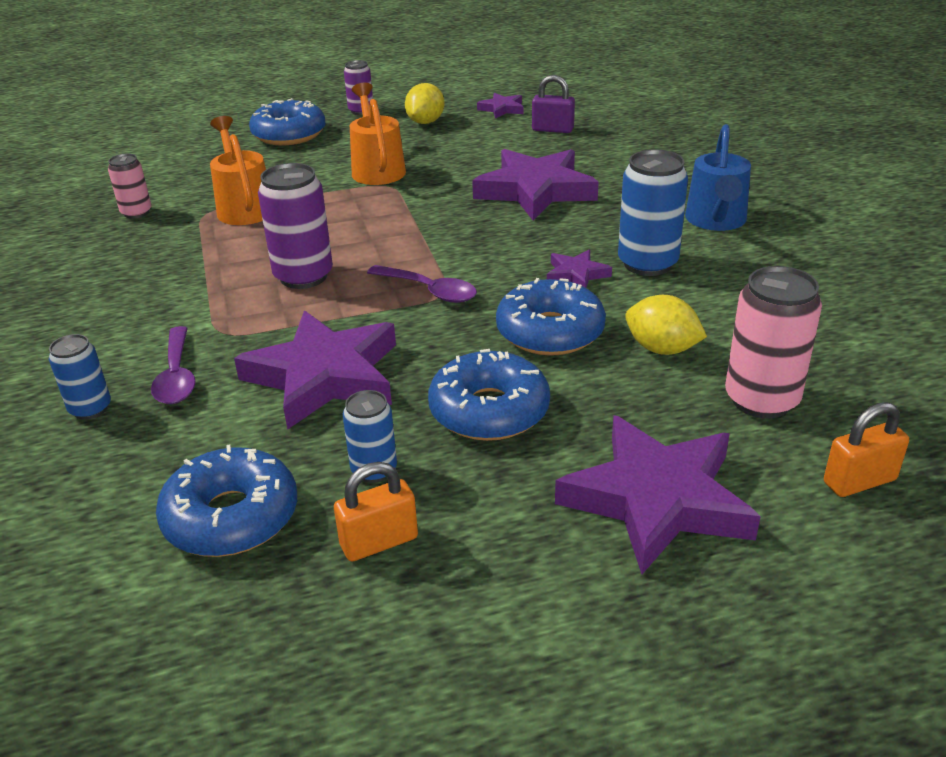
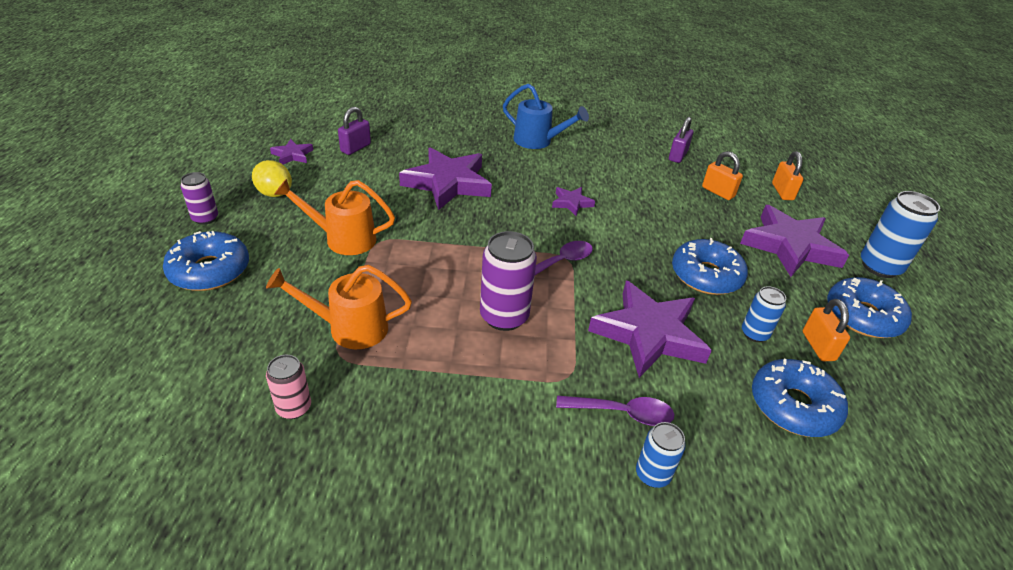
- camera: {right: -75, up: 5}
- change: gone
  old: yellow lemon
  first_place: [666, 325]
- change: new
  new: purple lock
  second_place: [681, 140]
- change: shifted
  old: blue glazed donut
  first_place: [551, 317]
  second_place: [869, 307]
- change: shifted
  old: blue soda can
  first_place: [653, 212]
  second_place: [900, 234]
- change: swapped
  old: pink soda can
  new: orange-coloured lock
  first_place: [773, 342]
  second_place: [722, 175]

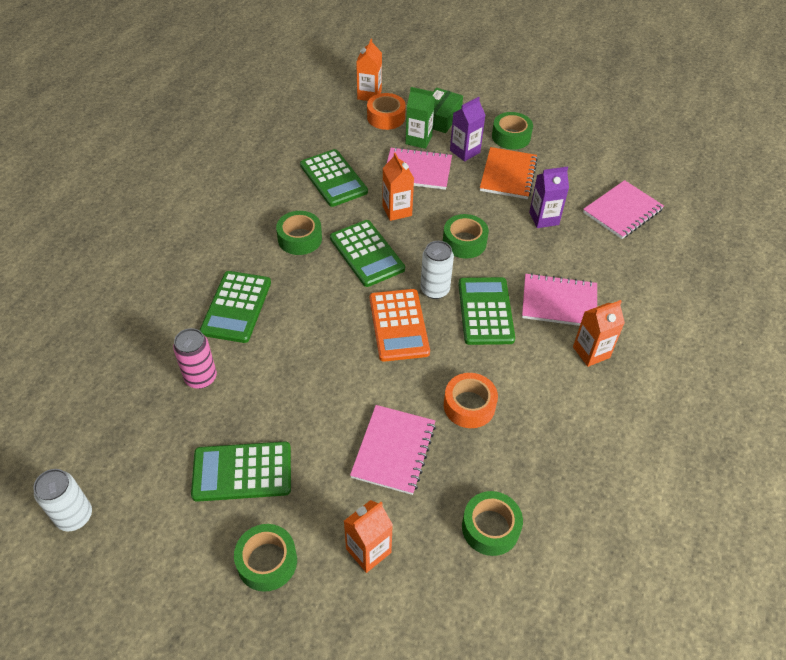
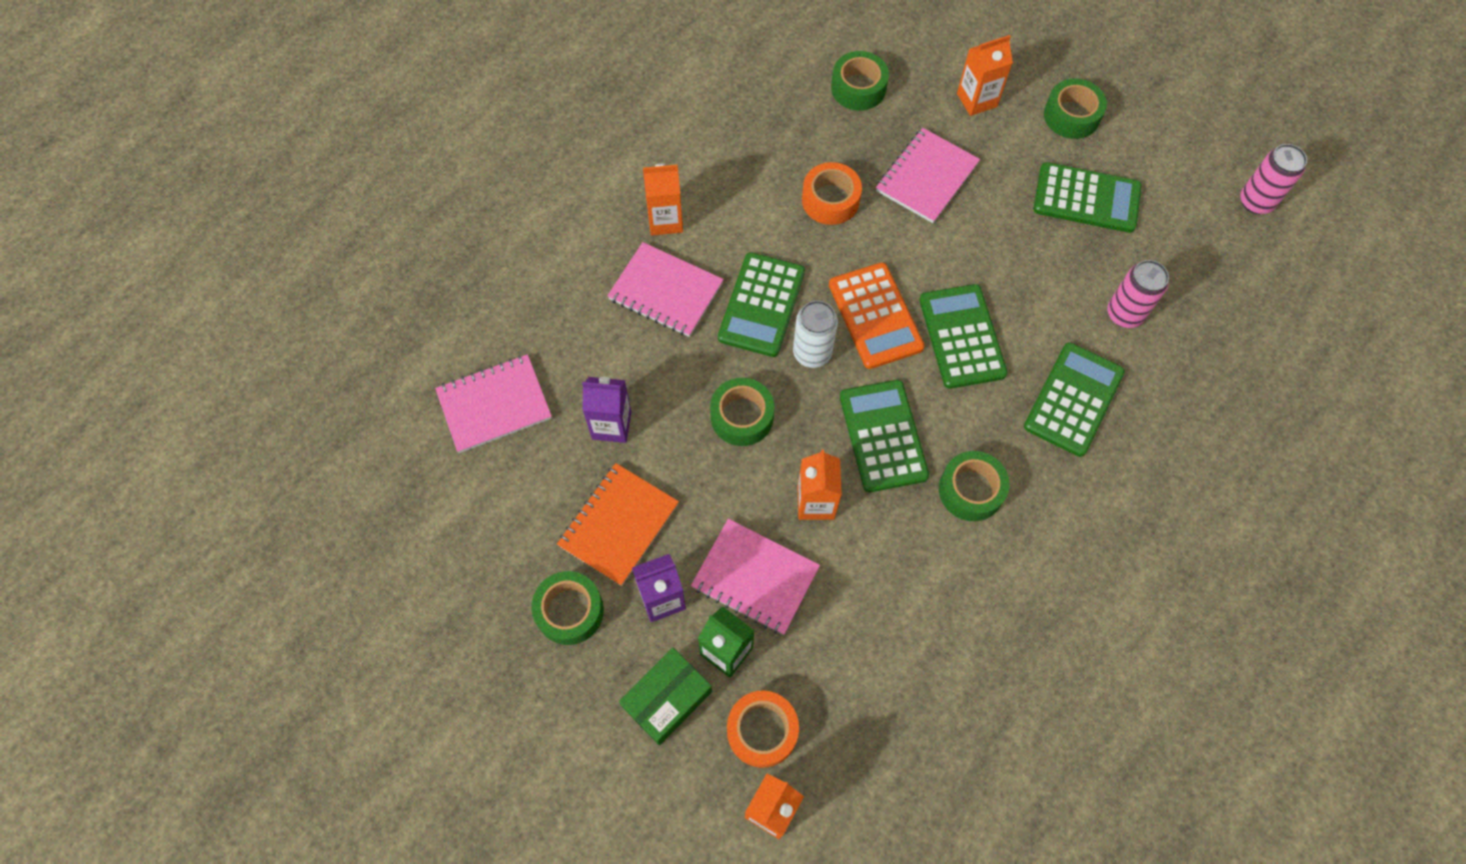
- camera: {right: -160, up: 15}
- change: shifted
  old: emerald adding machine
  first_place: [334, 178]
  second_place: [963, 336]
- change: repainted
  old: white soda can
  new: pink soda can
  first_place: [63, 500]
  second_place: [1273, 179]
- change: rotated
  old: orange-coloured adding machine
  first_place: [400, 325]
  second_place: [877, 316]
  degrees: 150

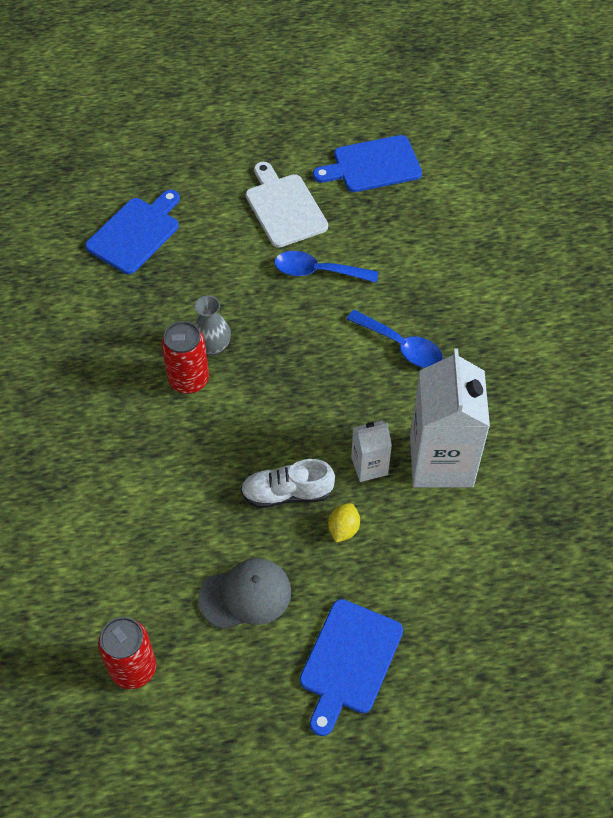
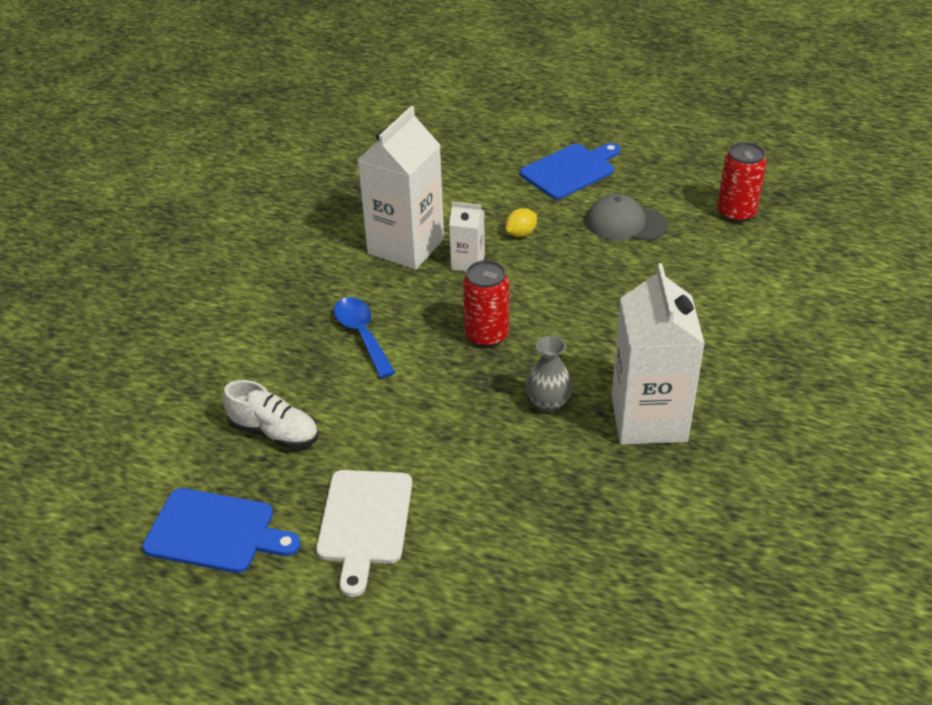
- camera: {right: -150, up: -15}
- change: gone
  old: blue bread board
  first_place: [132, 232]
- change: gone
  old: blue teaspoon
  first_place: [326, 267]
- change: new
  new: white milk carton
  second_place: [658, 354]
- change: shifted
  old: crimson soda can
  first_place: [185, 357]
  second_place: [486, 304]
- change: shifted
  old: white sneaker
  first_place: [288, 483]
  second_place: [270, 414]

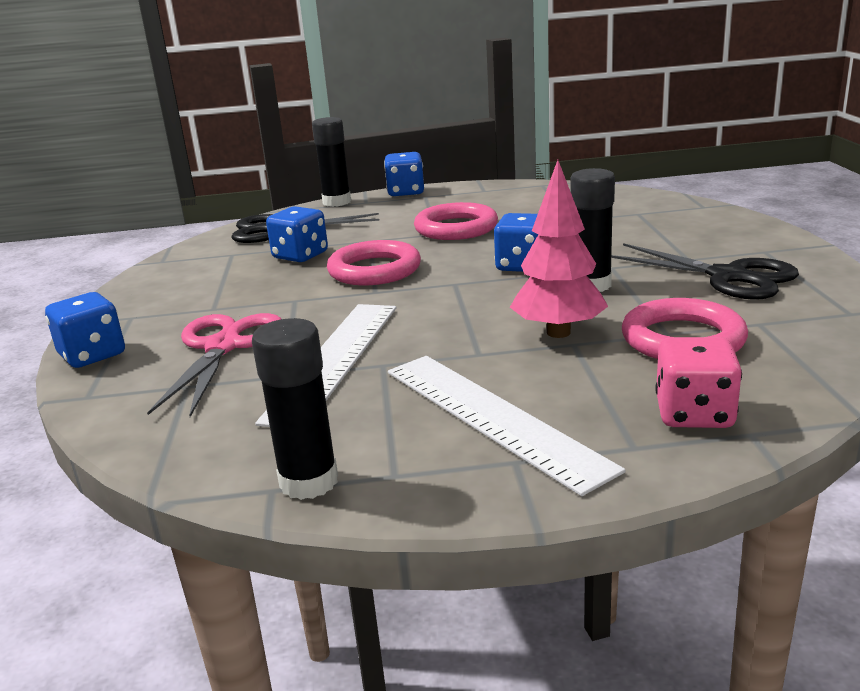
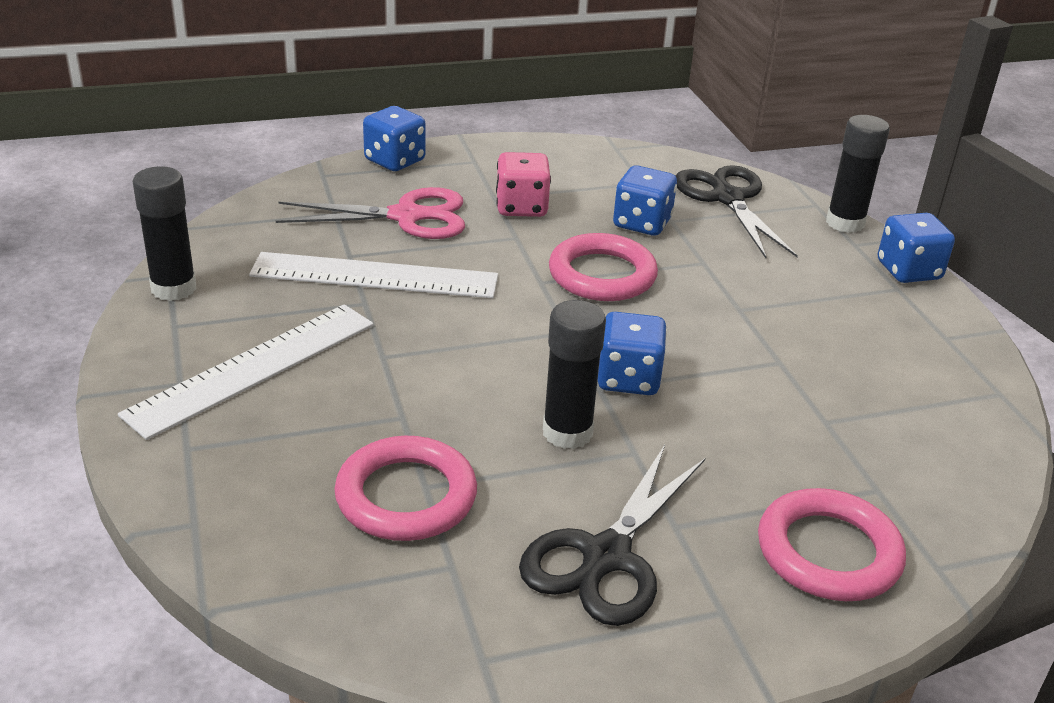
- camera: {right: 75, up: 10}
- change: gone
  old: pink toy tree
  first_place: [559, 249]
- change: shifted
  old: pink torus
  first_place: [456, 221]
  second_place: [832, 544]
- change: shifted
  old: pink die
  first_place: [698, 382]
  second_place: [523, 184]

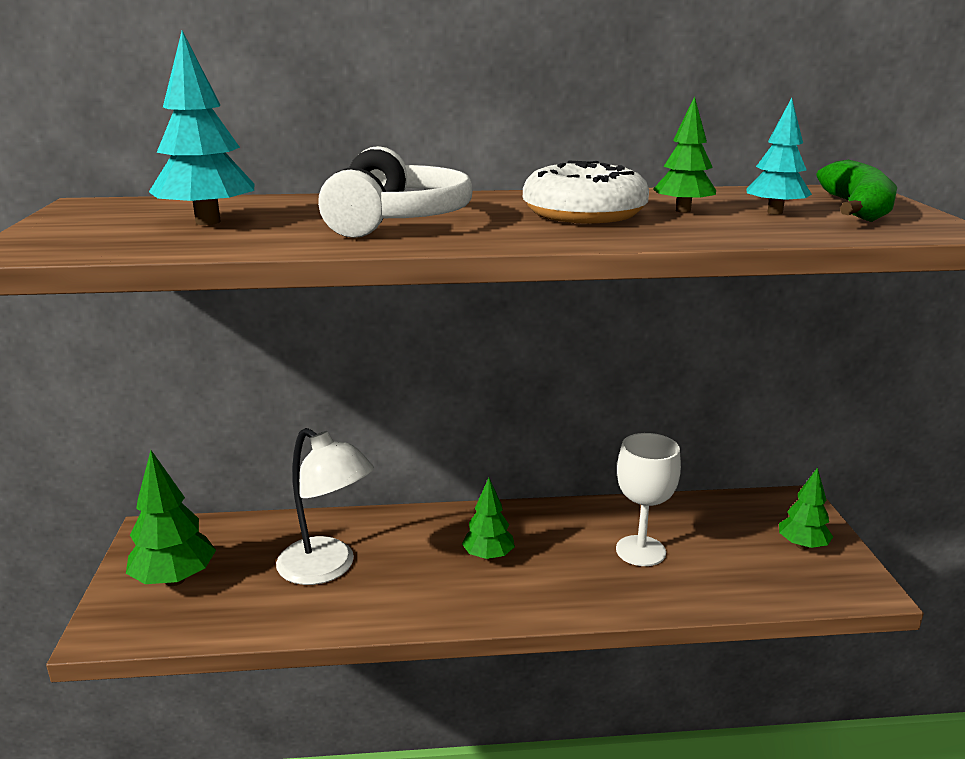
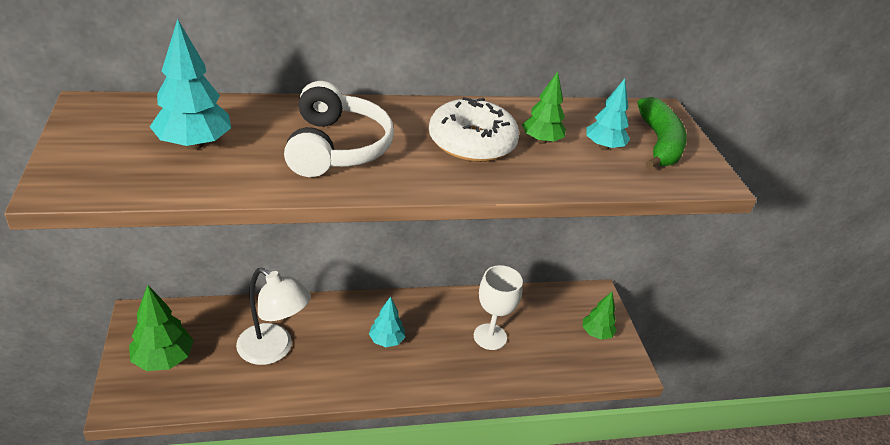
- camera: {right: -10, up: 15}
- change: repainted
  old: emerald toy tree
  new: teal toy tree
  first_place: [488, 519]
  second_place: [387, 321]

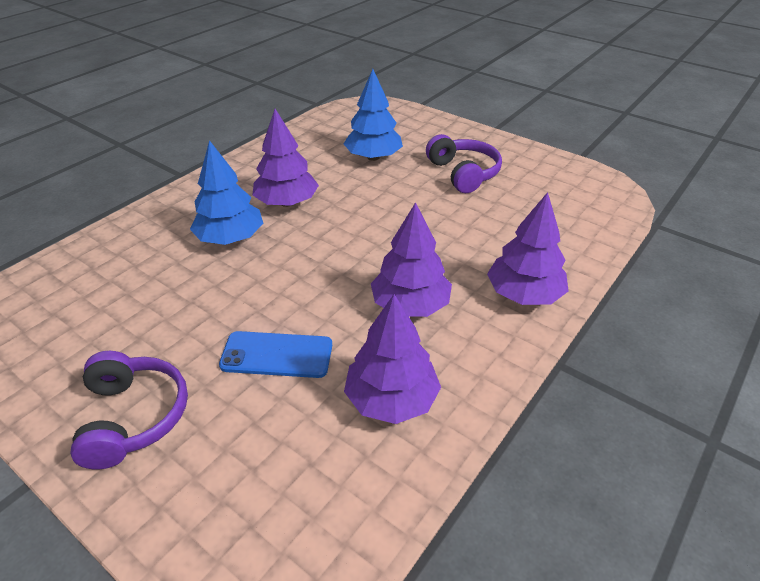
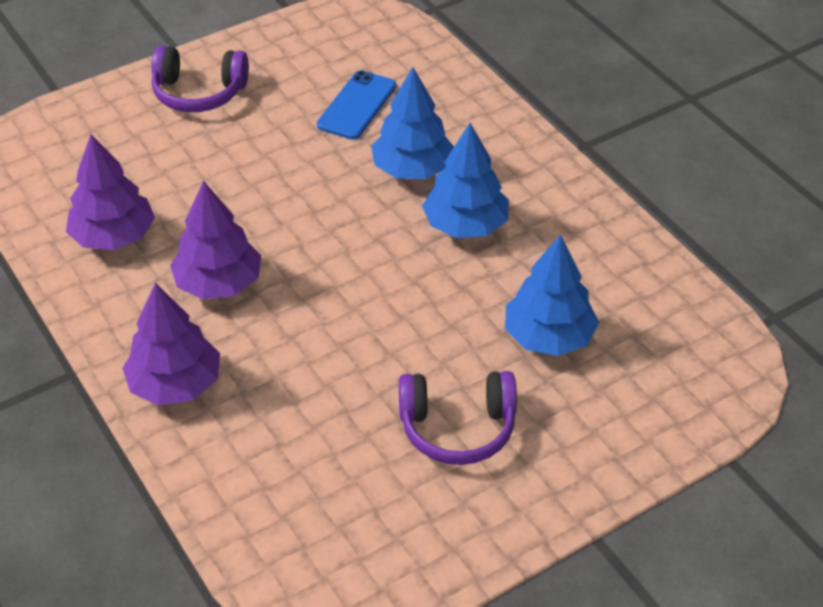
- camera: {right: 110, up: 5}
- change: shifted
  old: blue mobile phone
  first_place: [275, 354]
  second_place: [356, 105]
- change: repainted
  old: purple toy tree
  new: blue toy tree
  first_place: [286, 158]
  second_place: [465, 180]

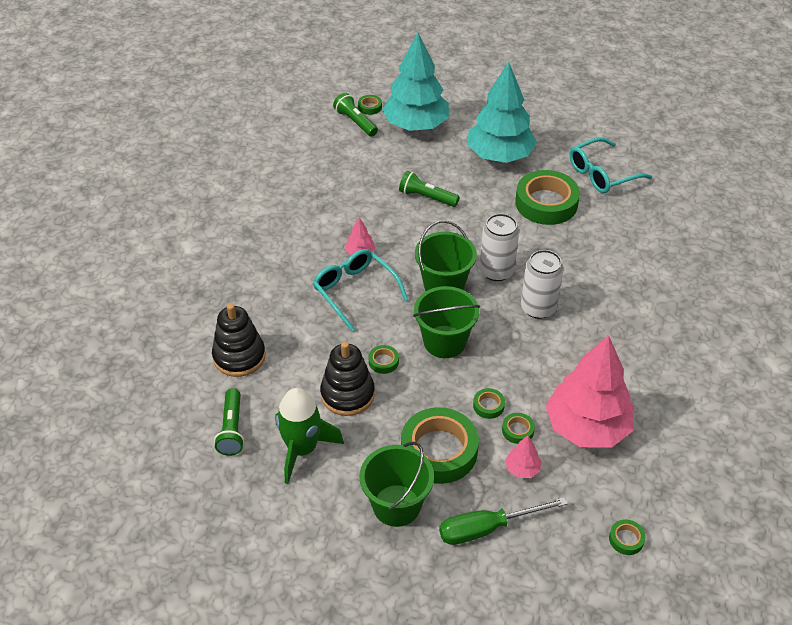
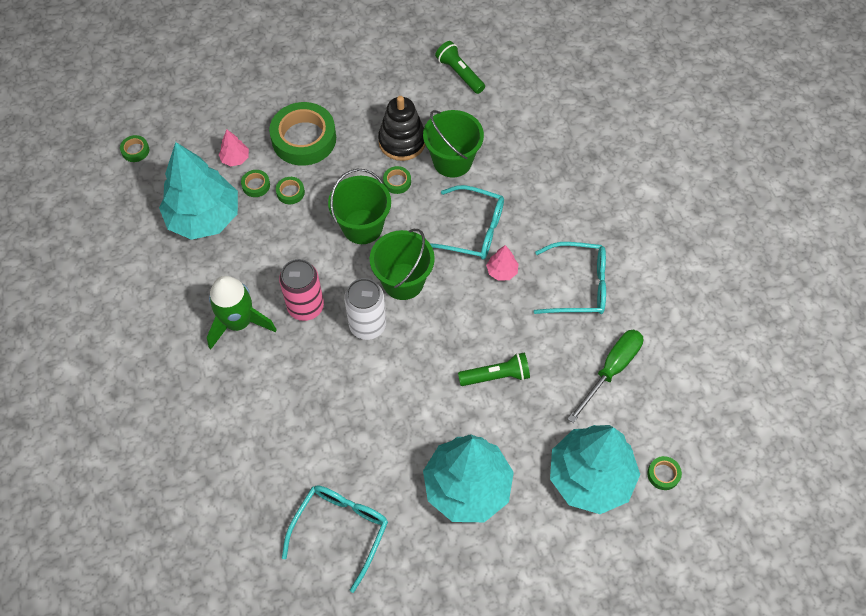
- camera: {right: 145, up: 15}
- change: gone
  old: ebony ring stacker
  first_place: [239, 340]
- change: gone
  old: emerald pocket torch
  first_place: [355, 115]
- change: gone
  old: emerald sticky tape
  first_place: [547, 197]
- change: new
  new: teal eyeglasses
  second_place: [570, 278]
- change: shifted
  old: emerald toy rocket
  first_place: [310, 436]
  second_place: [242, 312]
- change: shifted
  old: emerald sand bucket
  first_place: [396, 484]
  second_place: [453, 144]
- change: shifted
  old: emerald hand screwdriver
  first_place: [503, 521]
  second_place: [605, 376]
- change: repainted
  old: white soda can
  new: pink soda can
  first_place: [542, 284]
  second_place: [301, 290]
- change: repainted
  old: pink toy tree
  new: teal toy tree
  first_place: [590, 391]
  second_place: [198, 191]

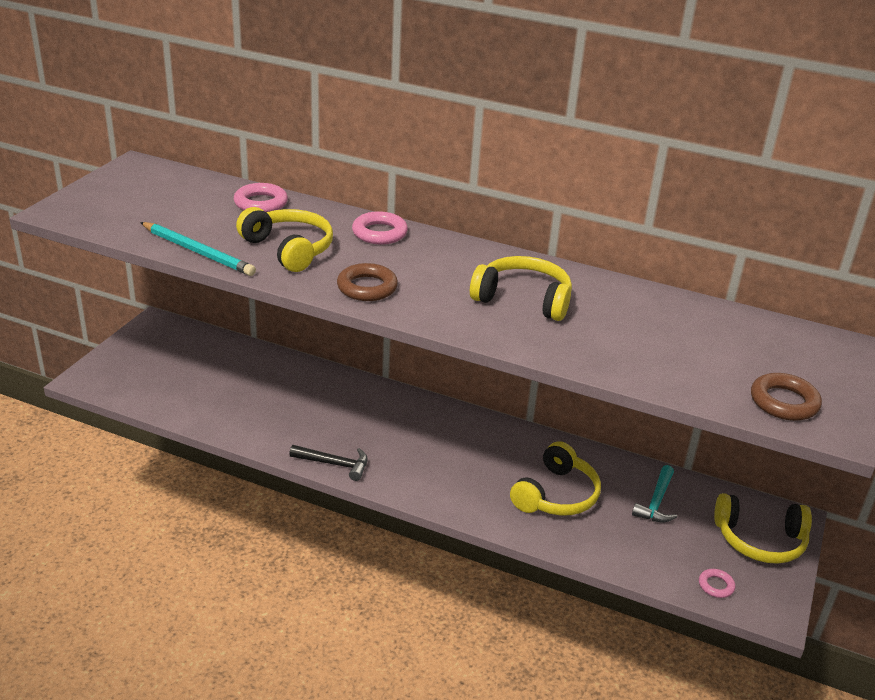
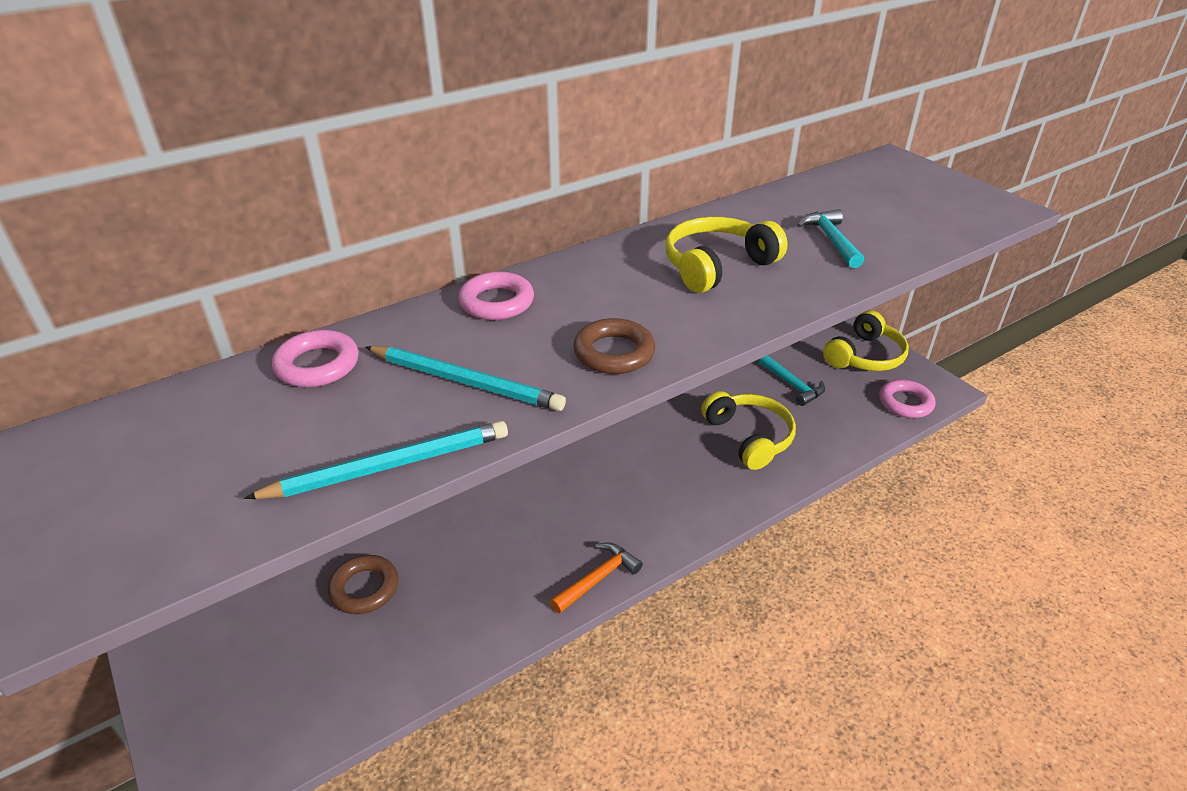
- camera: {right: -55, up: 5}
- change: new
  new: teal carpenter's hammer
  second_place: [830, 238]
- change: shifted
  old: russet torus
  first_place: [786, 397]
  second_place: [363, 584]
- change: swapped
  old: yellow headphones
  new: teal pencil
  first_place: [284, 239]
  second_place: [465, 378]
- change: repainted
  old: ebony carpenter's hammer
  new: orange-coloured carpenter's hammer
  first_place: [328, 463]
  second_place: [596, 578]
- change: scaled
  old: pink torus
  first_place: [717, 583]
  second_place: [907, 398]
  factor: 1.68

